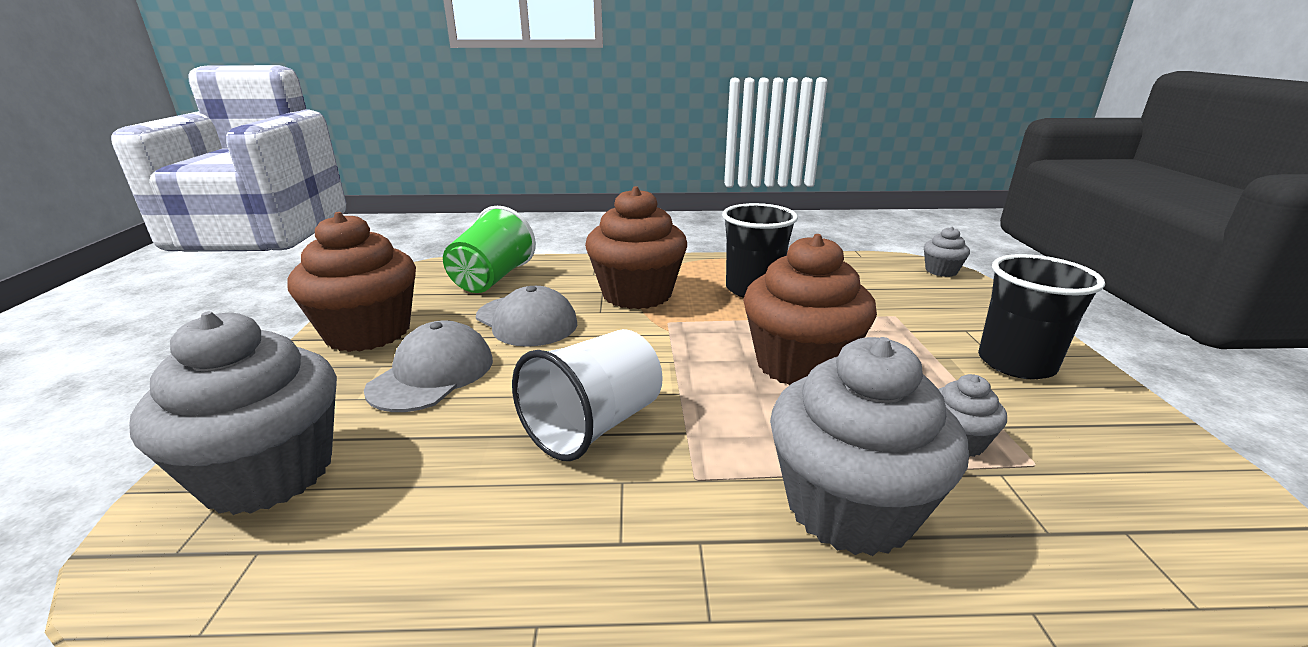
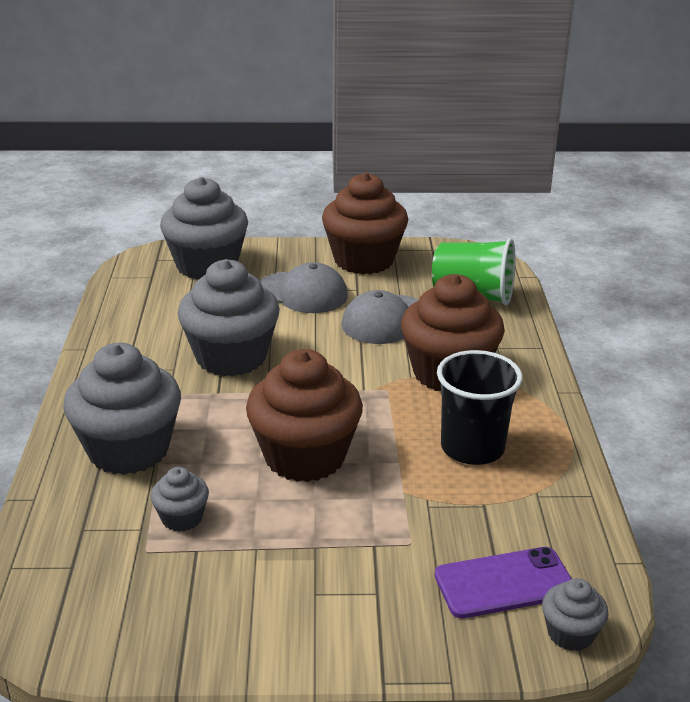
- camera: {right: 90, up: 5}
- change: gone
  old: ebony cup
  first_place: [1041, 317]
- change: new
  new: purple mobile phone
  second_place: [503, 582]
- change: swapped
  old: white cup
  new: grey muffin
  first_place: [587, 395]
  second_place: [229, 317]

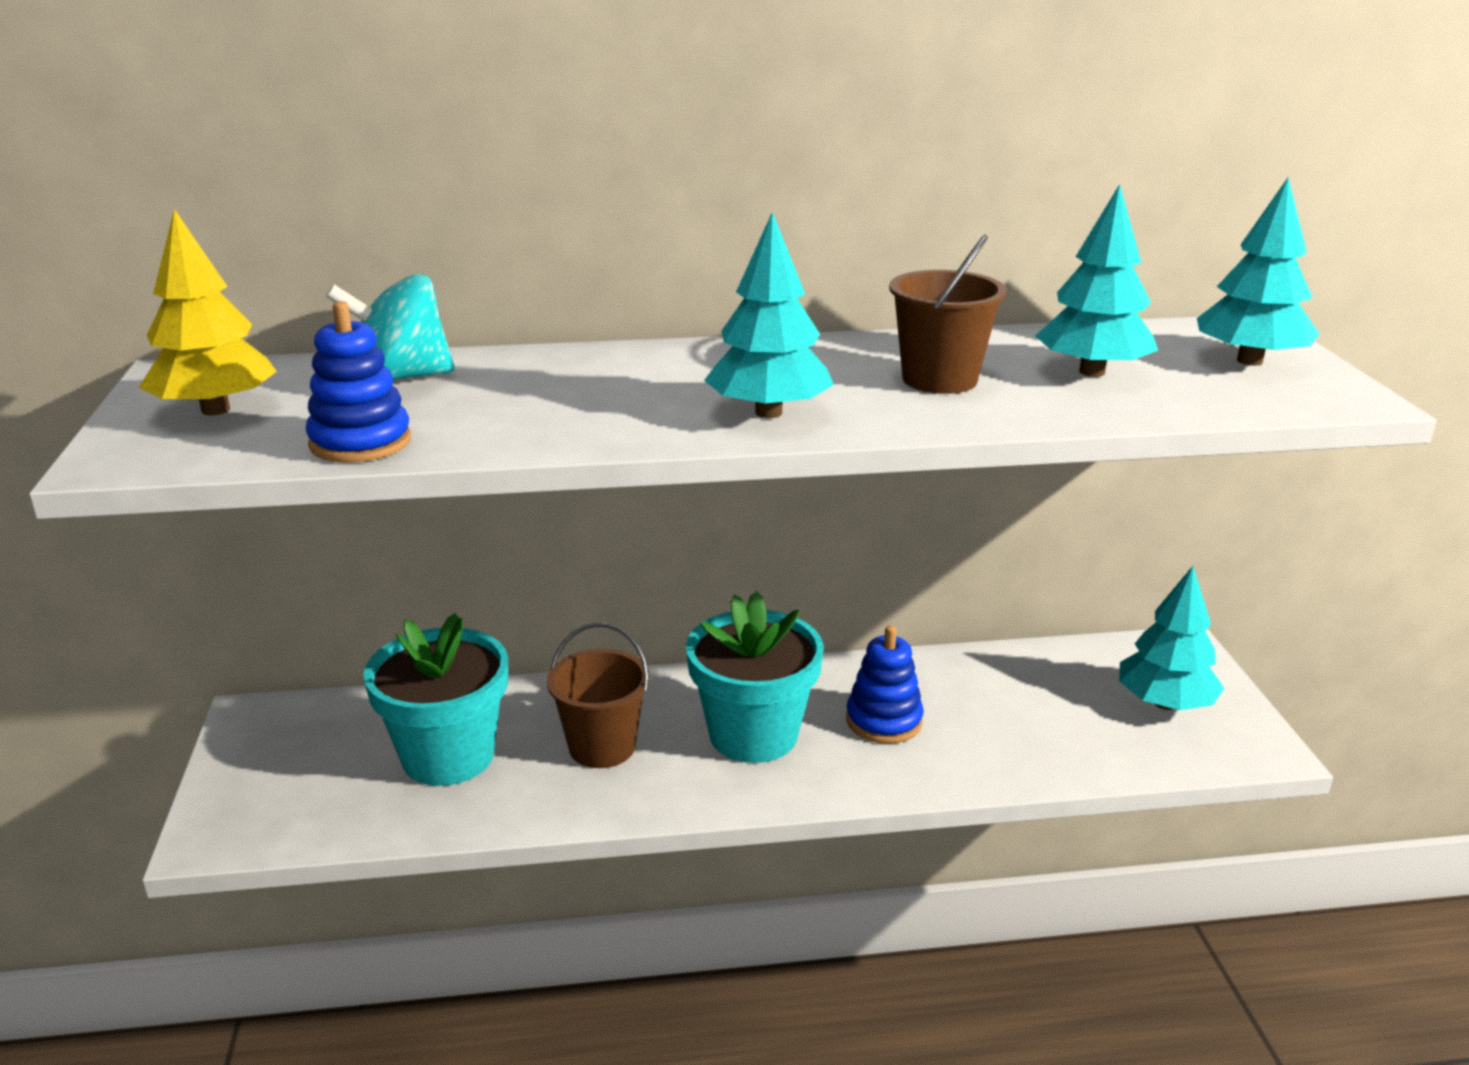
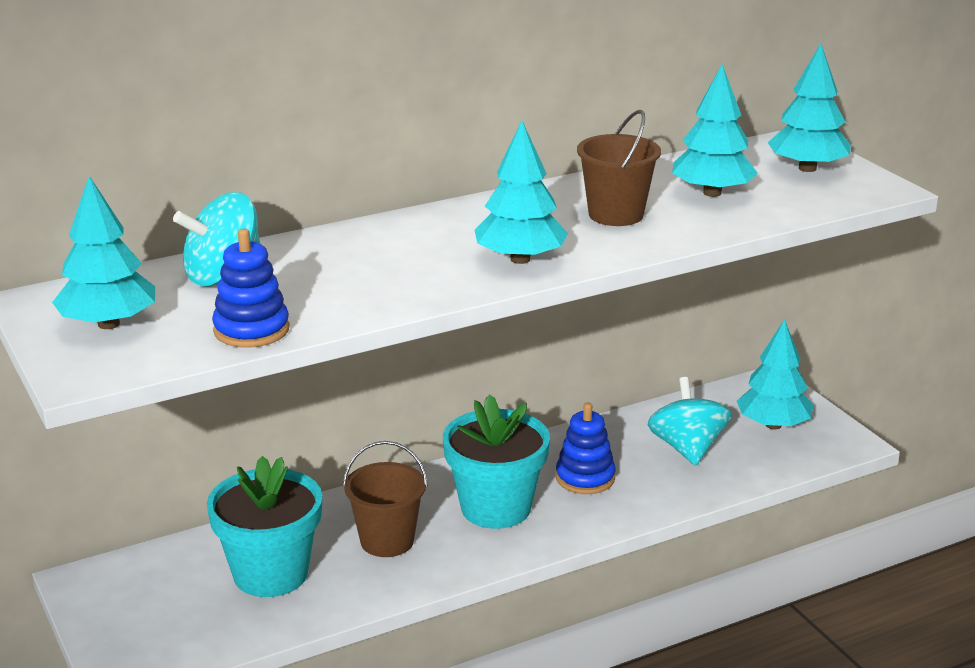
- camera: {right: -20, up: 0}
- change: new
  new: teal spinning top
  second_place: [690, 421]
- change: repainted
  old: yellow toy tree
  new: teal toy tree
  first_place: [208, 312]
  second_place: [103, 252]

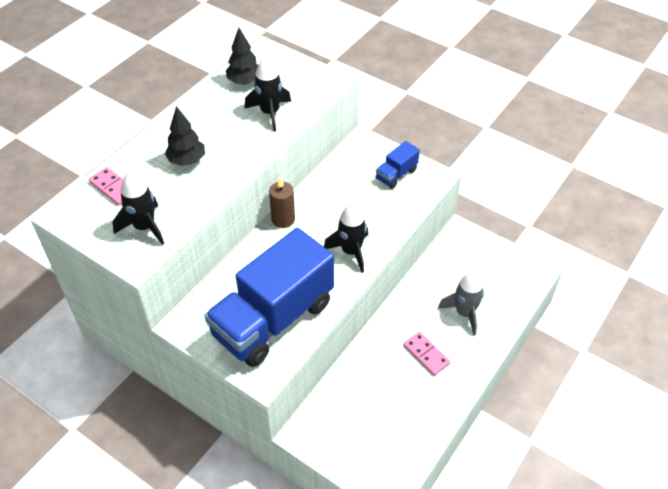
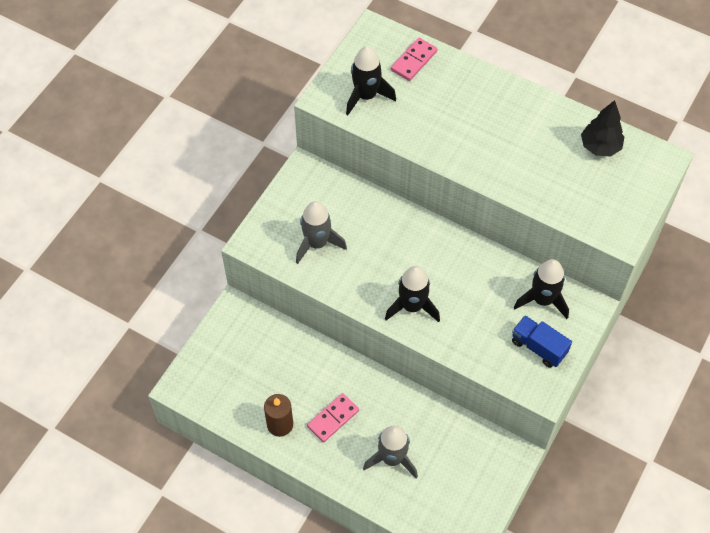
- camera: {right: 85, up: 10}
- change: gone
  old: ebony toy tree
  first_place: [185, 136]
- change: shifted
  old: ebony toy rocket
  first_place: [268, 94]
  second_place: [541, 289]
- change: shifted
  old: russet pillar candle
  first_place: [282, 202]
  second_place: [278, 415]
- change: swapped
  old: blue toy truck
  new: grey toy rocket
  first_place: [269, 297]
  second_place: [321, 232]

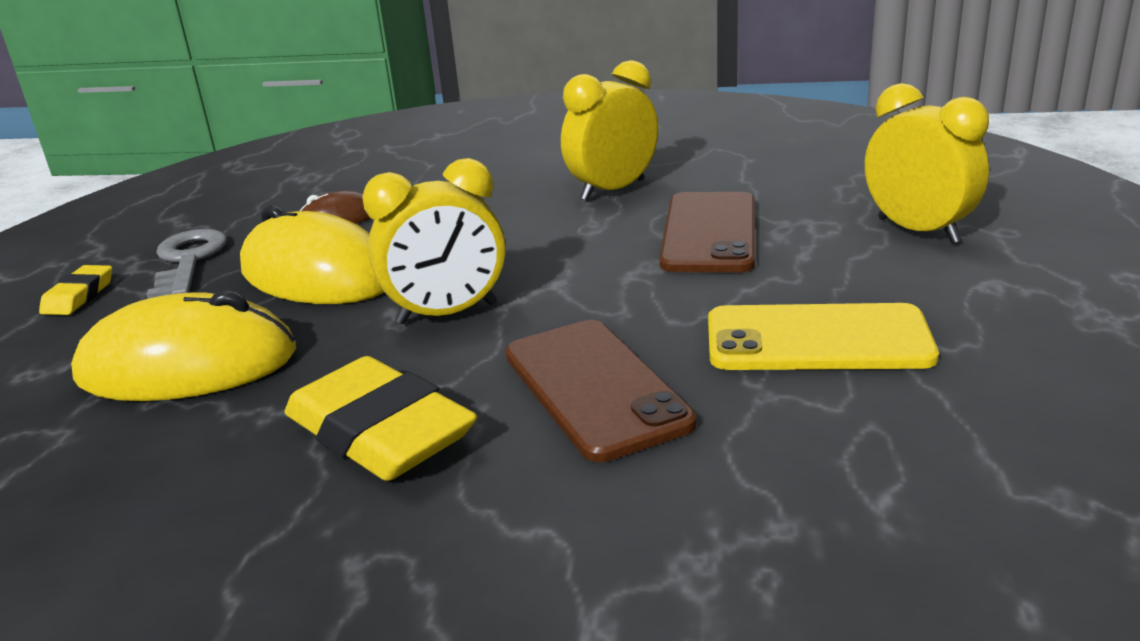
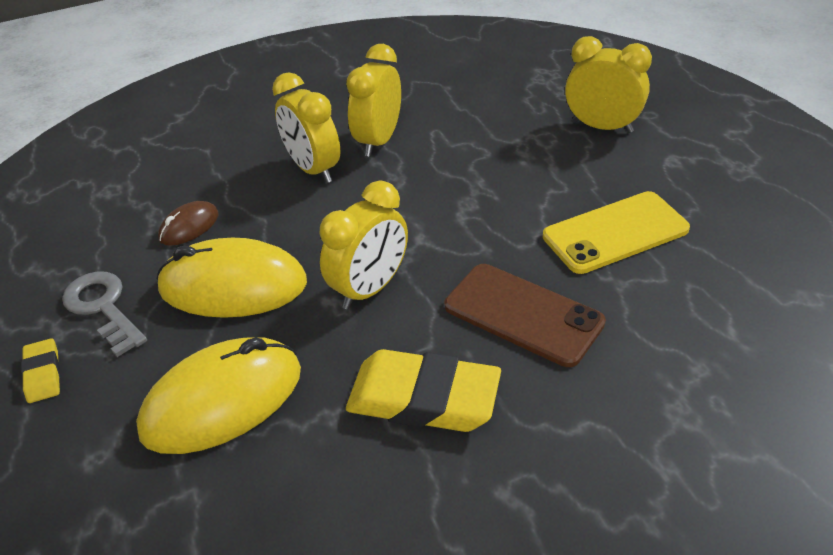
- camera: {right: -30, up: 15}
- change: gone
  old: russet mobile phone
  first_place: [707, 232]
- change: new
  new: yellow bedside clock
  second_place: [306, 127]

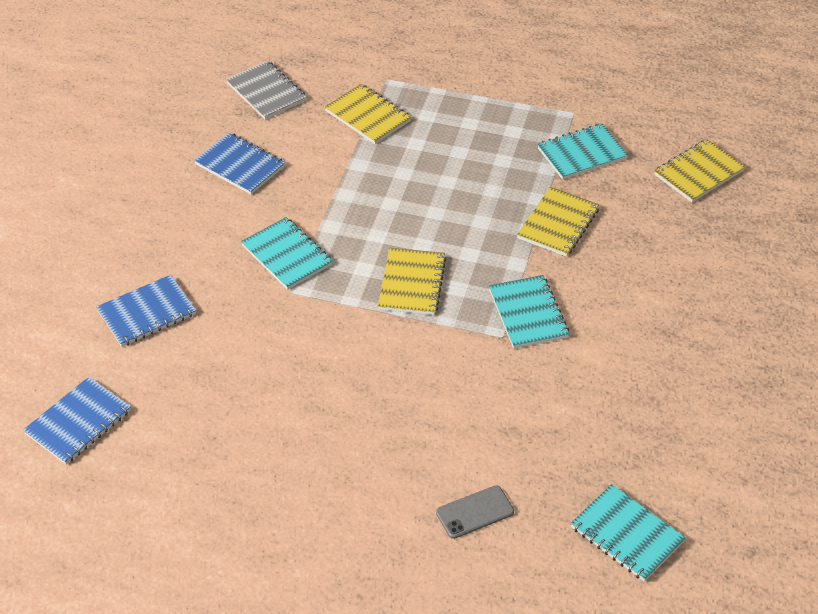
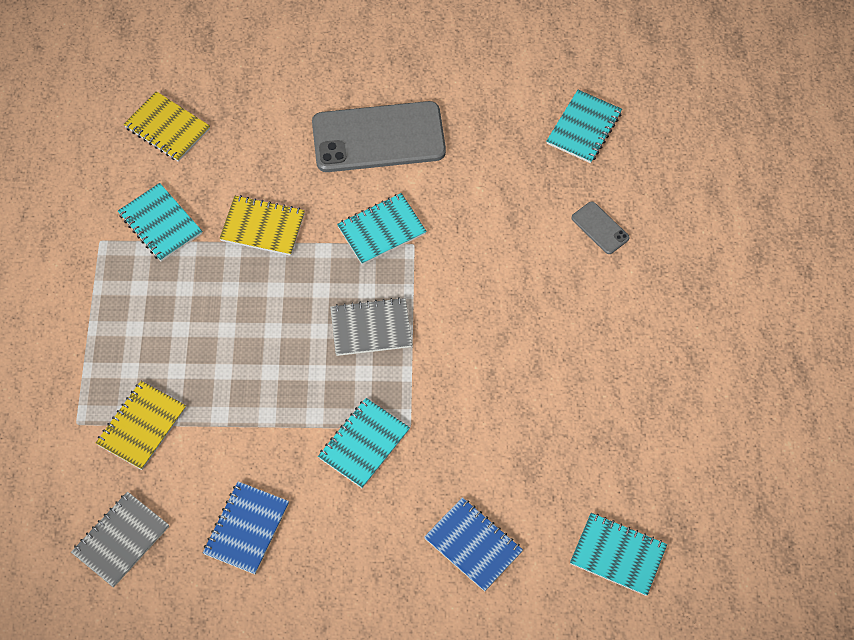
- camera: {right: -105, up: 15}
- change: new
  new: grey mobile phone
  second_place: [379, 136]
- change: repainted
  old: blue exercise book
  new: teal exercise book
  first_place: [77, 421]
  second_place: [618, 554]
- change: repainted
  old: yellow exercise book
  new: grey exercise book
  first_place: [412, 281]
  second_place: [371, 326]

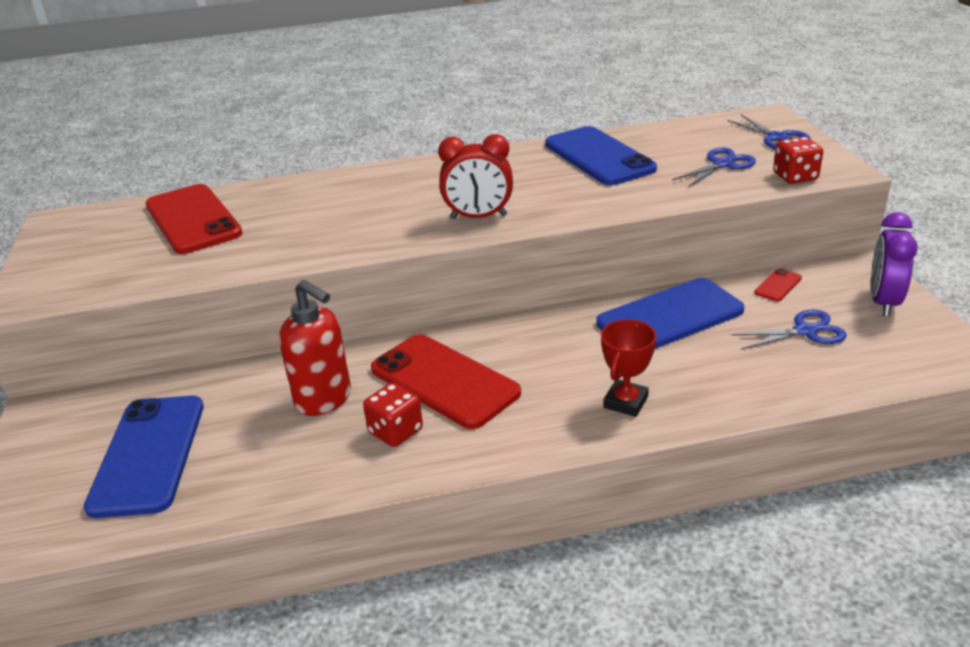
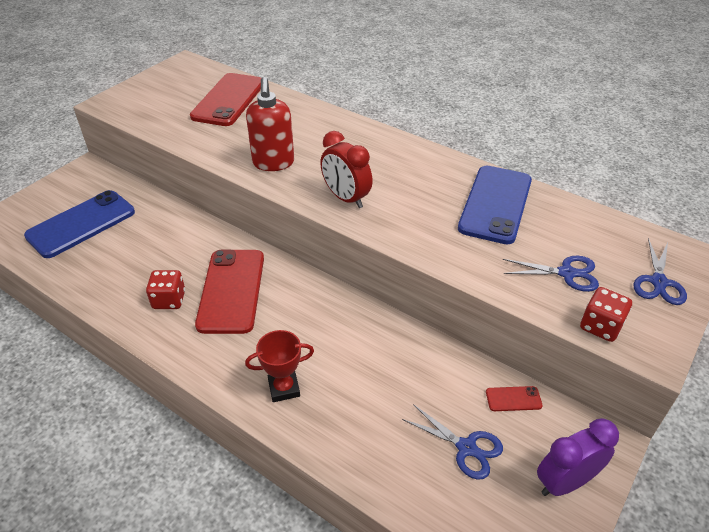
- camera: {right: 45, up: 10}
- change: gone
  old: blue mobile phone
  first_place: [670, 313]
- change: shifted
  old: crimson pump bottle
  first_place: [315, 348]
  second_place: [270, 124]

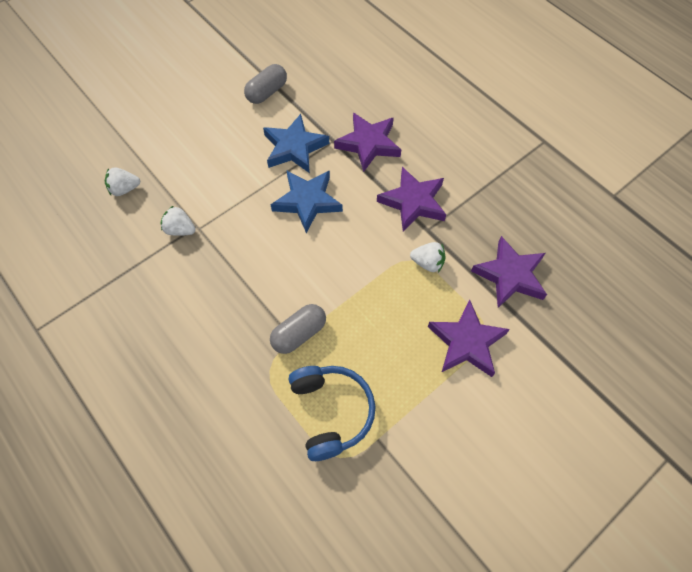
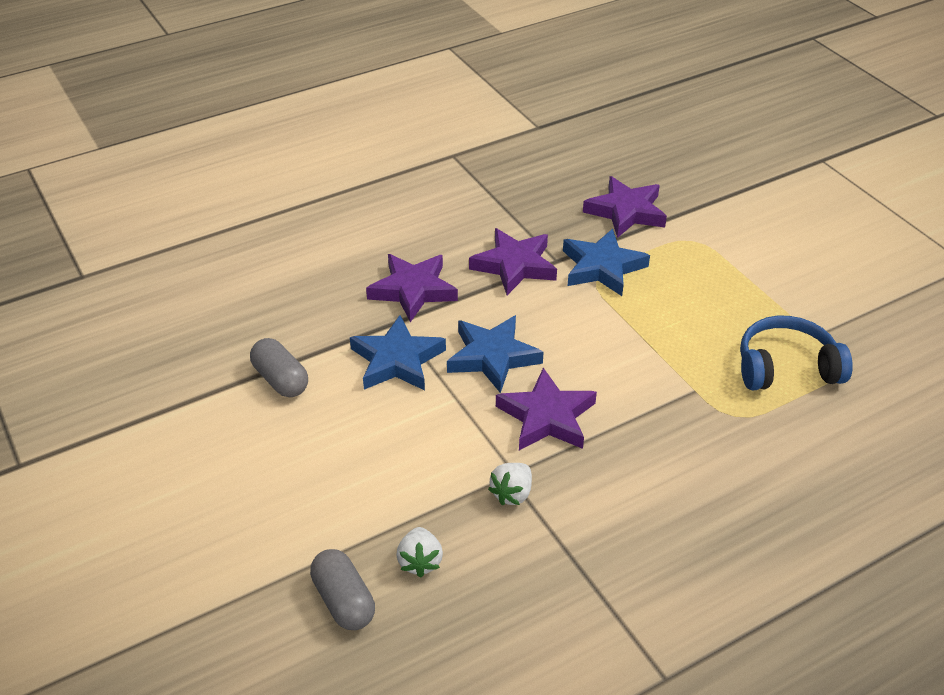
- camera: {right: -80, up: -20}
- change: shifted
  old: grey pill shape
  first_place: [298, 329]
  second_place: [342, 589]
- change: shifted
  old: purple star shape
  first_place: [469, 338]
  second_place: [546, 409]
- change: swapped
  old: white berry
  new: blue star shape
  first_place: [428, 257]
  second_place: [606, 262]

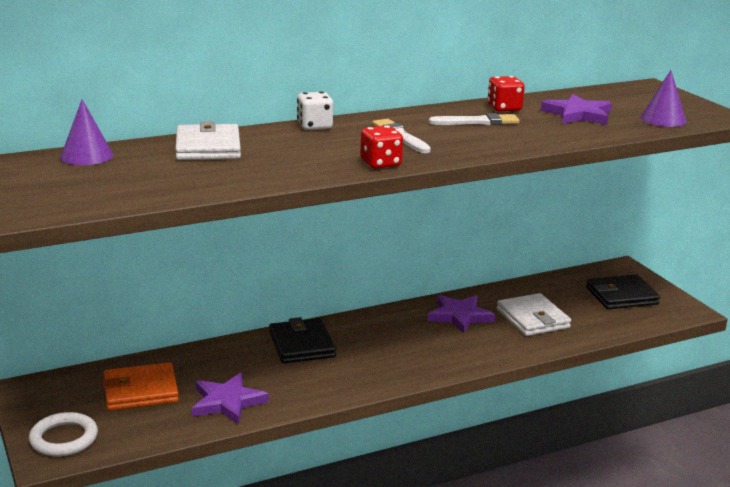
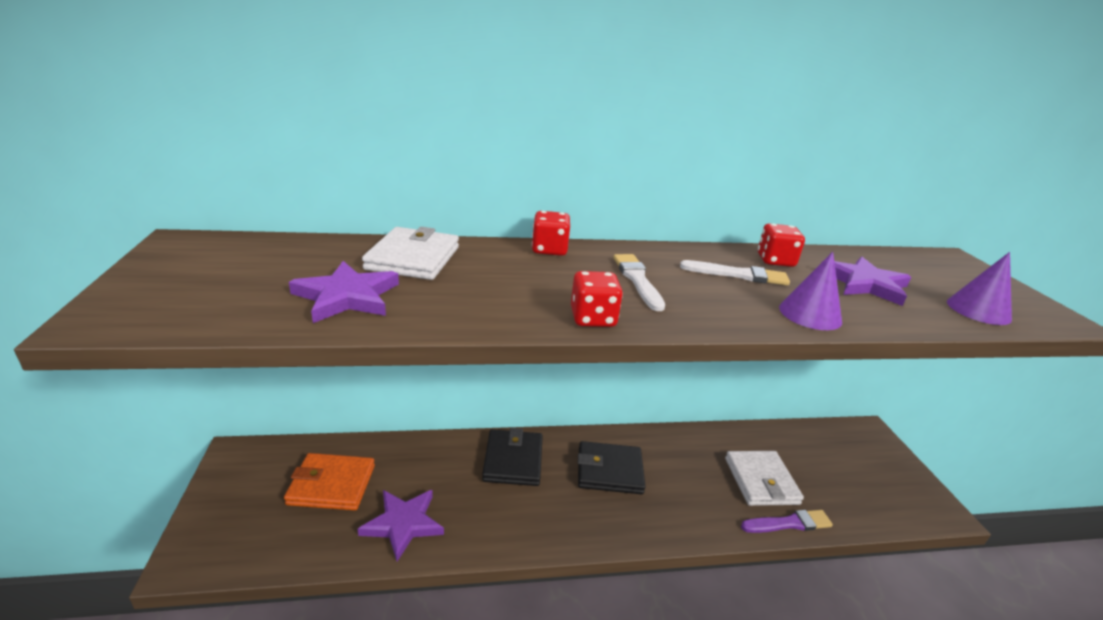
- camera: {right: 15, up: 5}
- change: gone
  old: white torus
  first_place: [63, 434]
- change: new
  new: purple brush
  second_place: [787, 521]
- change: shifted
  old: purple cone
  first_place: [86, 132]
  second_place: [810, 291]
- change: shifted
  old: purple star shape
  first_place: [461, 314]
  second_place: [344, 292]
- change: shifted
  old: ebony card wallet
  first_place: [623, 292]
  second_place: [611, 467]
- change: repainted
  old: white die
  new: crimson die
  first_place: [315, 111]
  second_place: [551, 233]

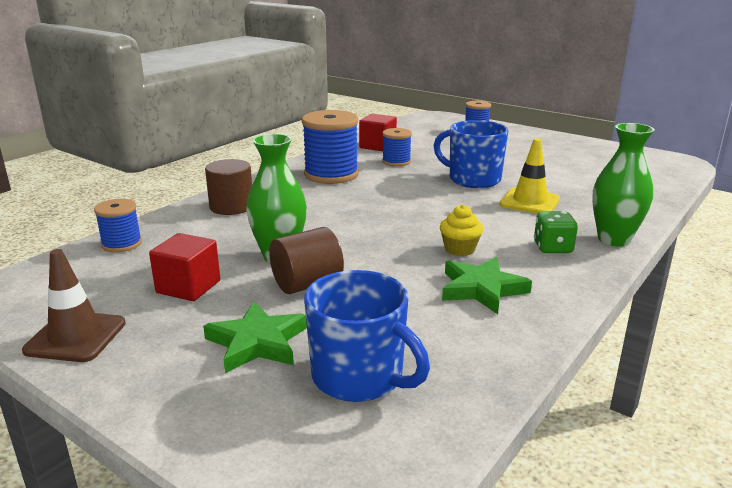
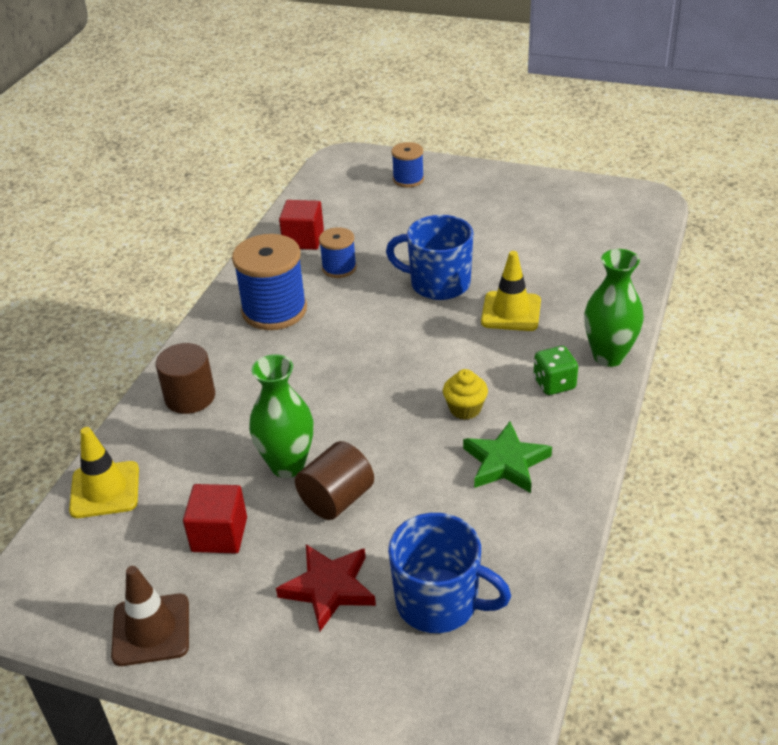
- camera: {right: -15, up: 15}
- change: swapped
  old: blue bobbin
  new: yellow safety cone
  first_place: [118, 226]
  second_place: [104, 472]
- change: repainted
  old: emerald star shape
  new: crimson star shape
  first_place: [255, 337]
  second_place: [326, 587]

